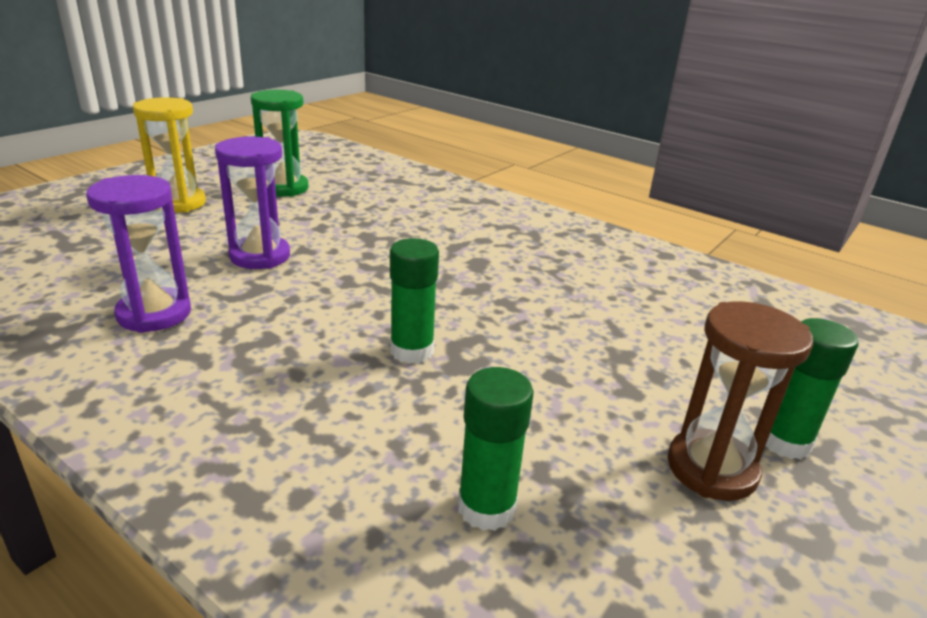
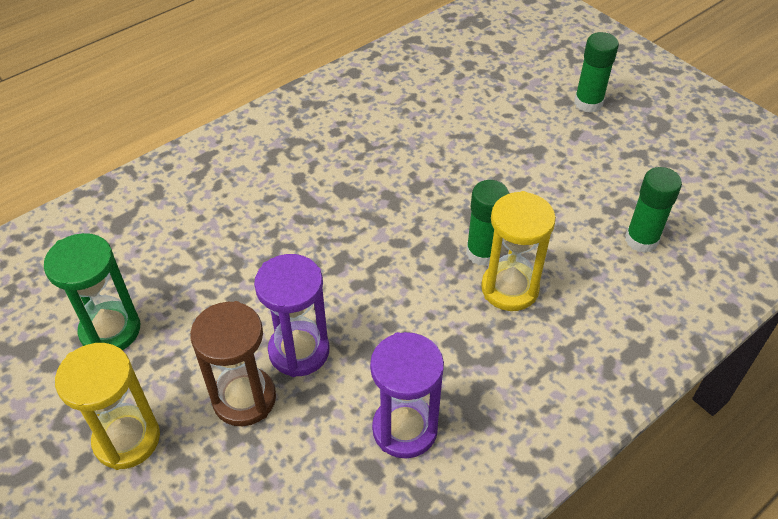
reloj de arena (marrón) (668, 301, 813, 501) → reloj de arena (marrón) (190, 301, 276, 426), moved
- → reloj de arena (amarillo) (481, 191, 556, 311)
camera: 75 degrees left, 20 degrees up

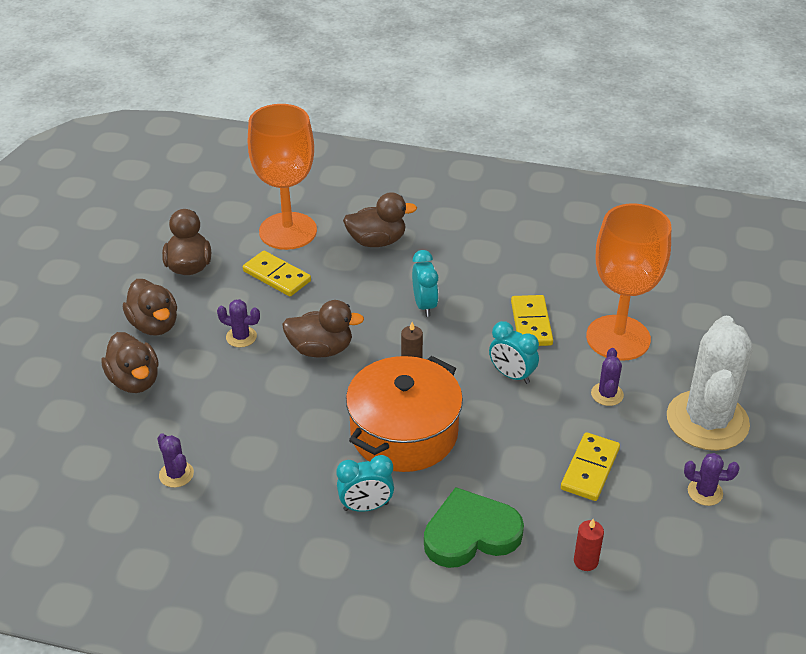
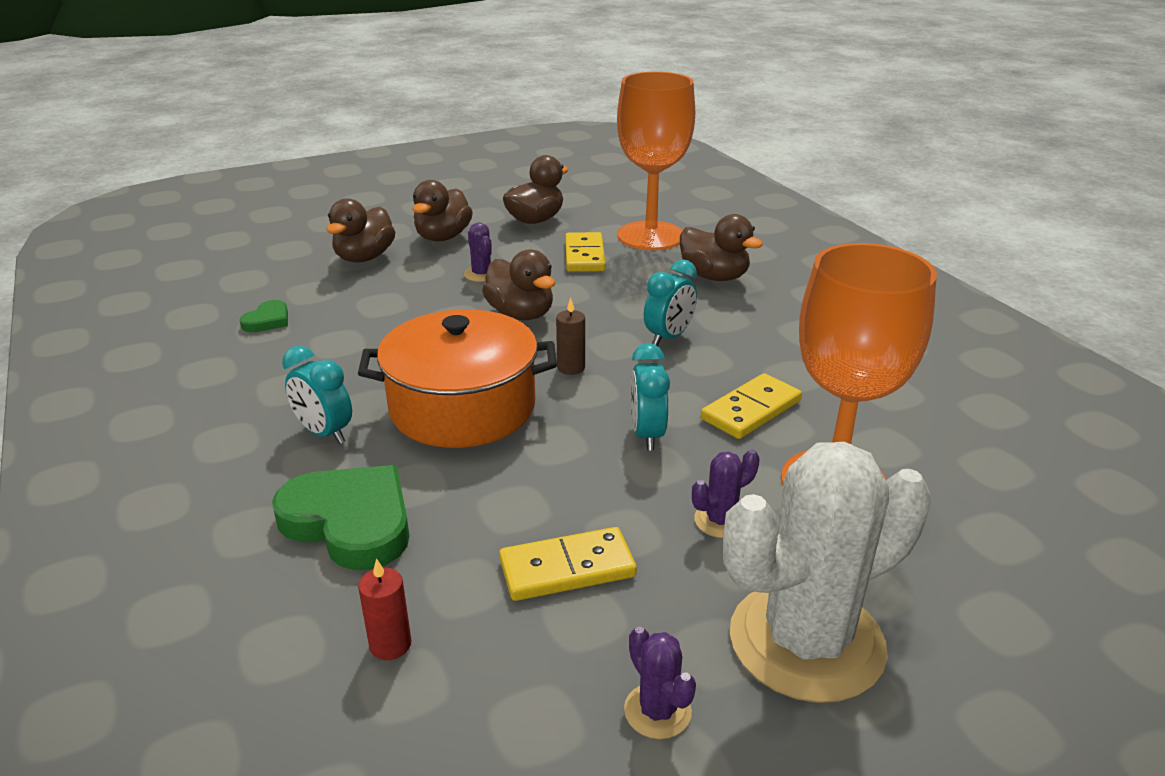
cactus (morado) (157, 433, 194, 488) → corazón (verde) (240, 300, 288, 332)
camera: 50 degrees right, 10 degrees down

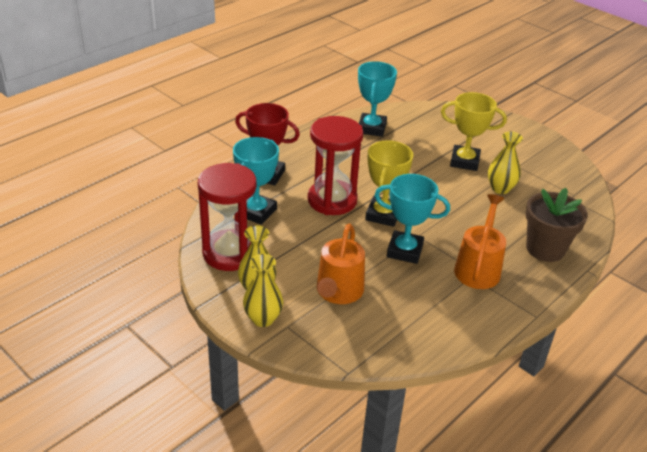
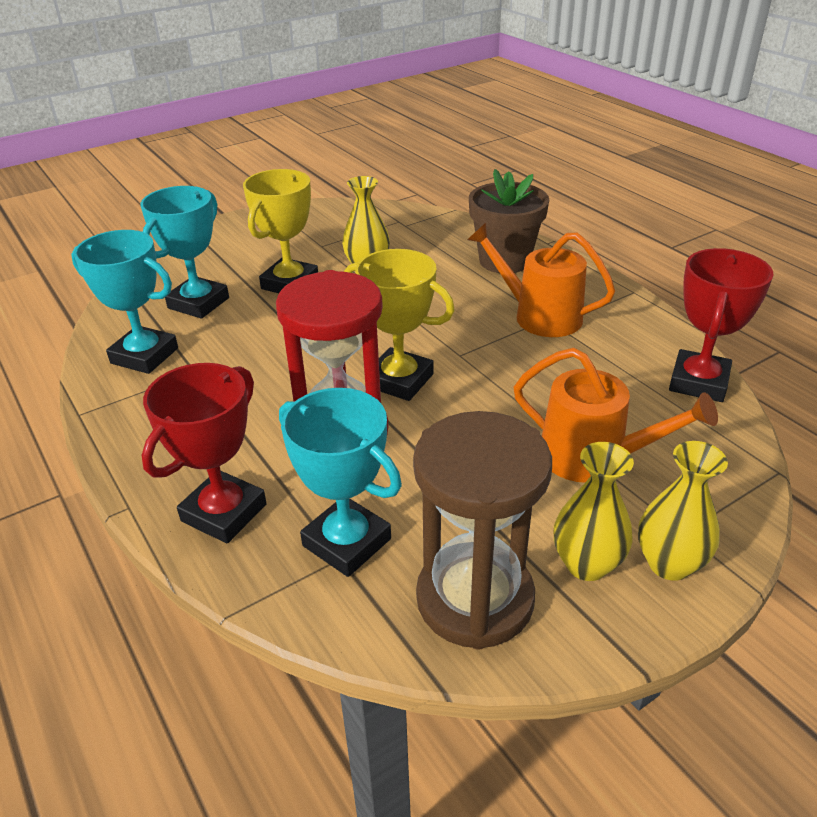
trofeo (turquesa) (374, 174, 450, 264) → trofeo (turquesa) (140, 186, 229, 319), moved
reloj de arena (rojo) (198, 163, 256, 271) → reloj de arena (marrón) (413, 411, 552, 650)
- → trofeo (rojo) (669, 248, 774, 402)
camera: 75 degrees left, 0 degrees up

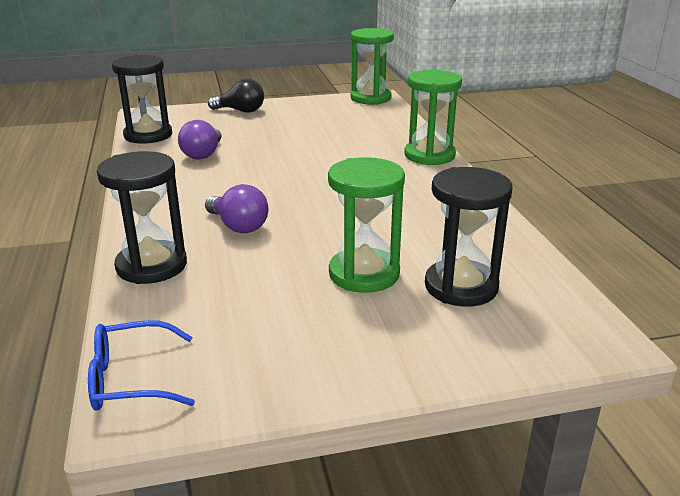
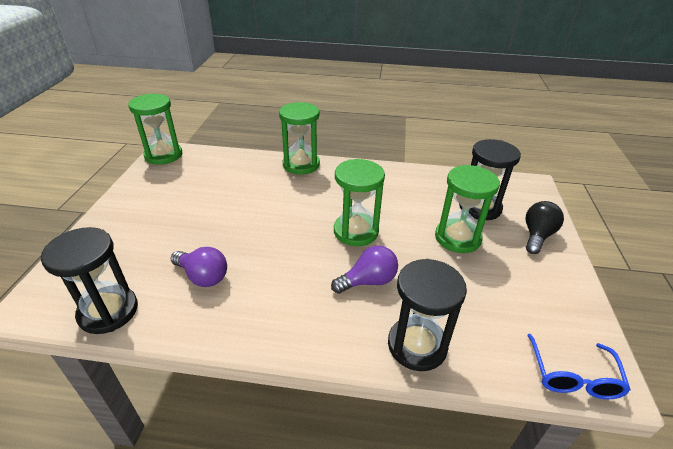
- → reloj de arena (verde) (334, 159, 385, 246)
bombilla (negro) (208, 79, 264, 112) → bombilla (negro) (526, 201, 564, 254), moved
camera: 70 degrees left, 10 degrees up

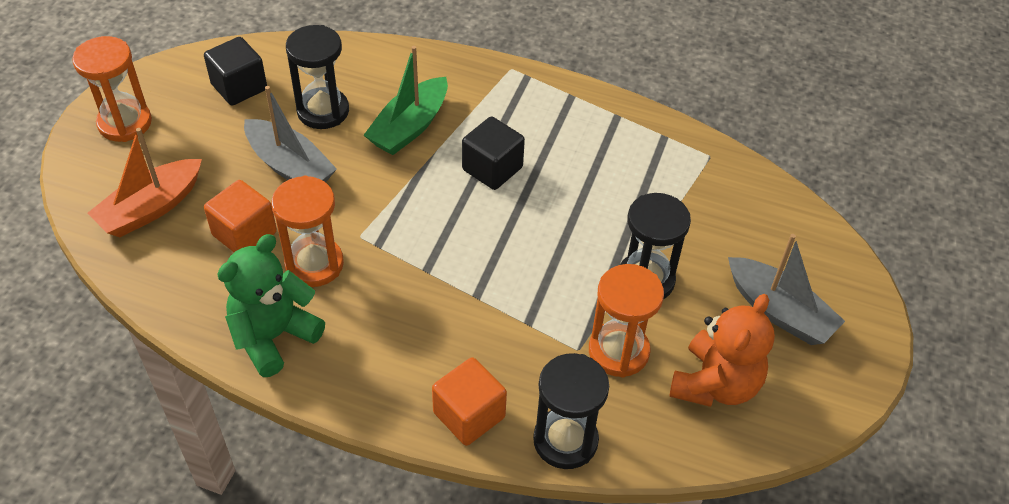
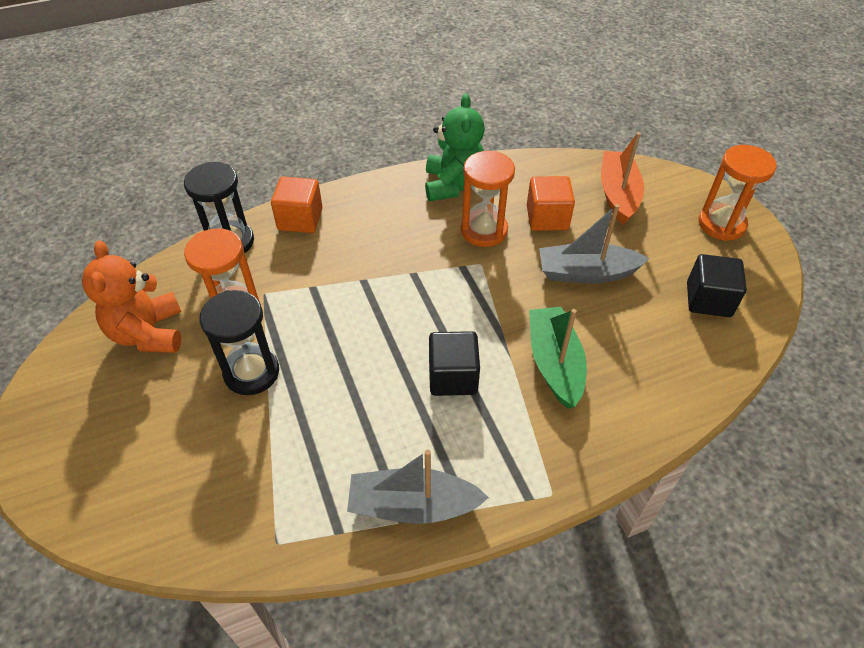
barco (gris) (728, 234, 845, 345) → barco (gris) (347, 450, 489, 524), moved
reloj de arena (negro) (286, 25, 349, 129) → -
camera: 140 degrees right, 0 degrees up

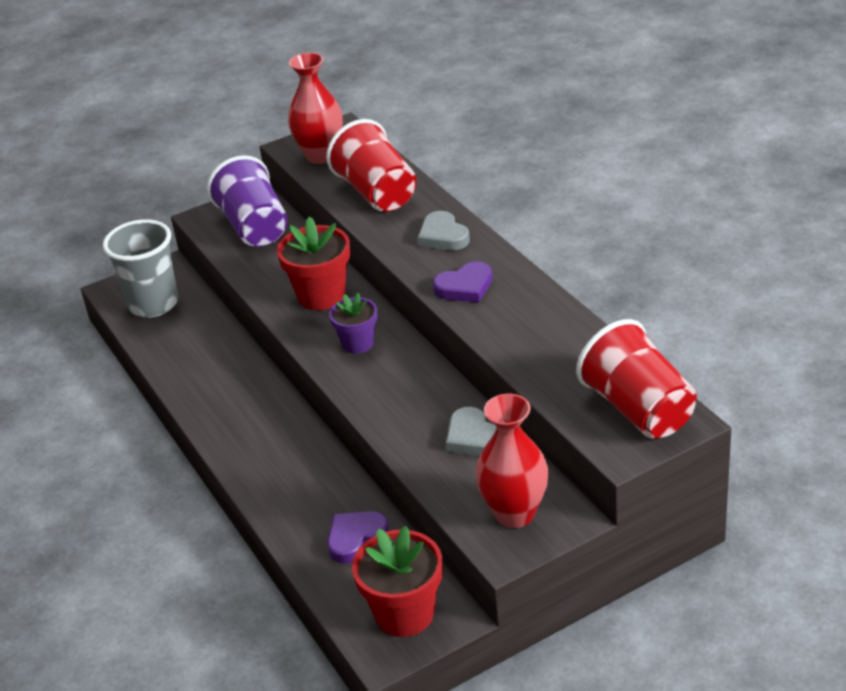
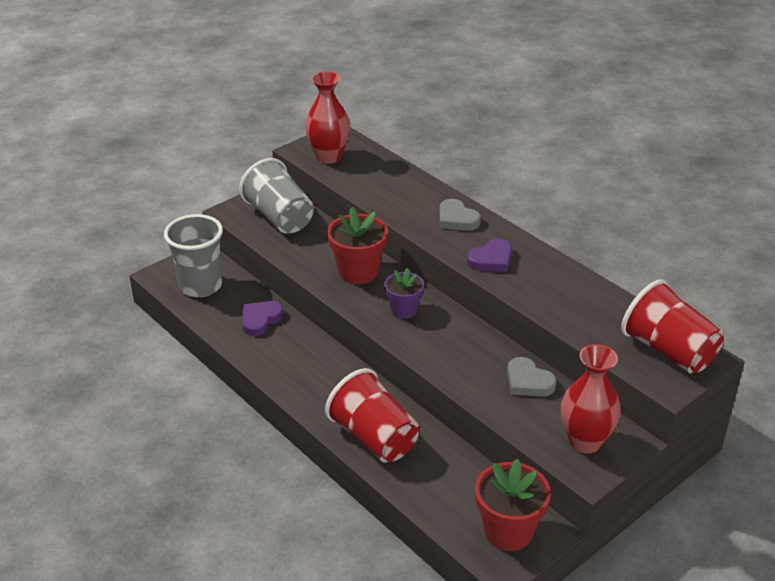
vaso (morado) (207, 155, 288, 247) → vaso (gris) (239, 158, 314, 234)
corazón (morado) (327, 511, 389, 564) → corazón (morado) (242, 301, 284, 336), moved
vaso (rojo) (326, 119, 417, 212) → vaso (rojo) (325, 368, 419, 462), moved
camera: 15 degrees left, 0 degrees up

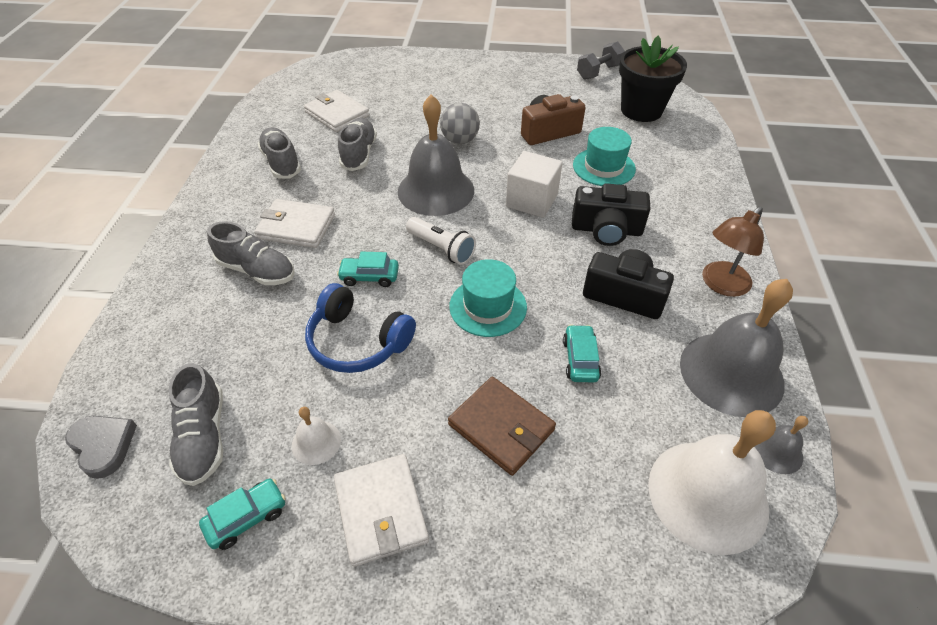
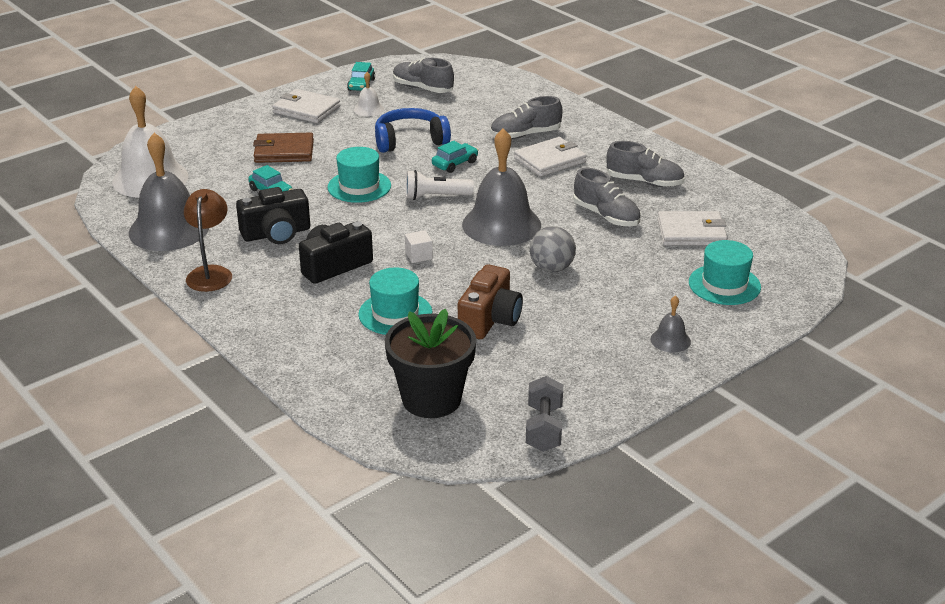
cubo (blanco) (506, 151, 563, 218) → cubo (blanco) (405, 230, 433, 263), x0.51
campana (gris) (754, 416, 808, 474) → campana (gris) (650, 295, 691, 352), moved
- → sombrero (turquesa) (689, 240, 761, 305)
corazón (gris) (65, 415, 137, 479) → -
camera: 135 degrees right, 15 degrees down

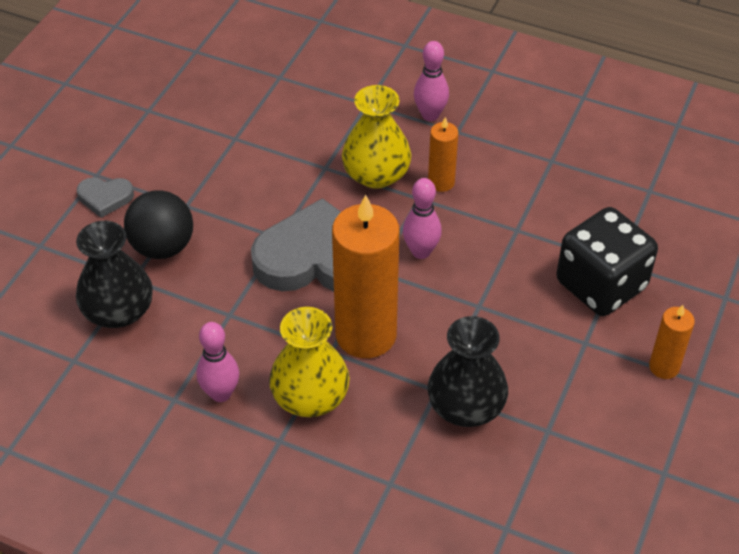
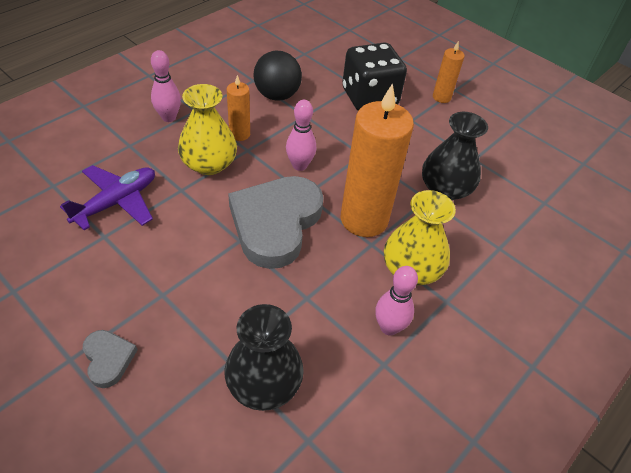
- → avión (morado) (60, 165, 155, 231)
corazón (gris) (77, 177, 134, 218) → corazón (gris) (83, 330, 137, 388), 45 degrees counterclockwise
pelota (negro) (124, 190, 193, 259) → pelota (negro) (254, 51, 302, 101), moved
camera: 75 degrees left, 0 degrees up

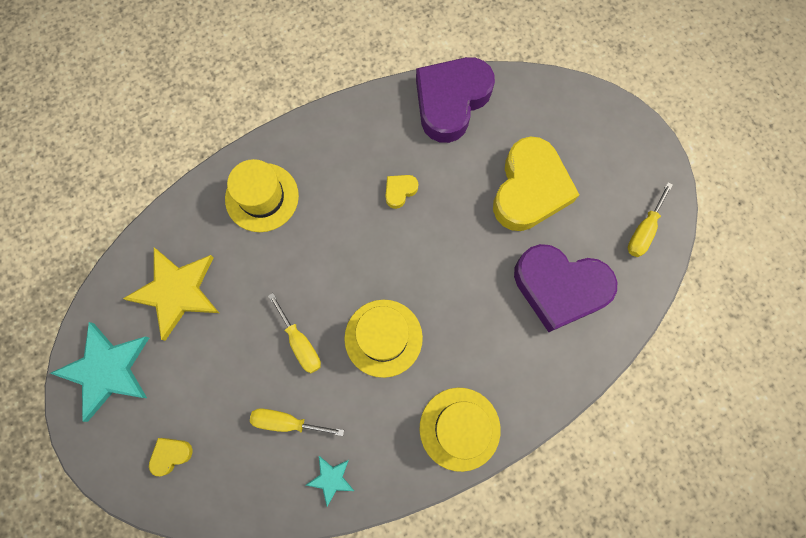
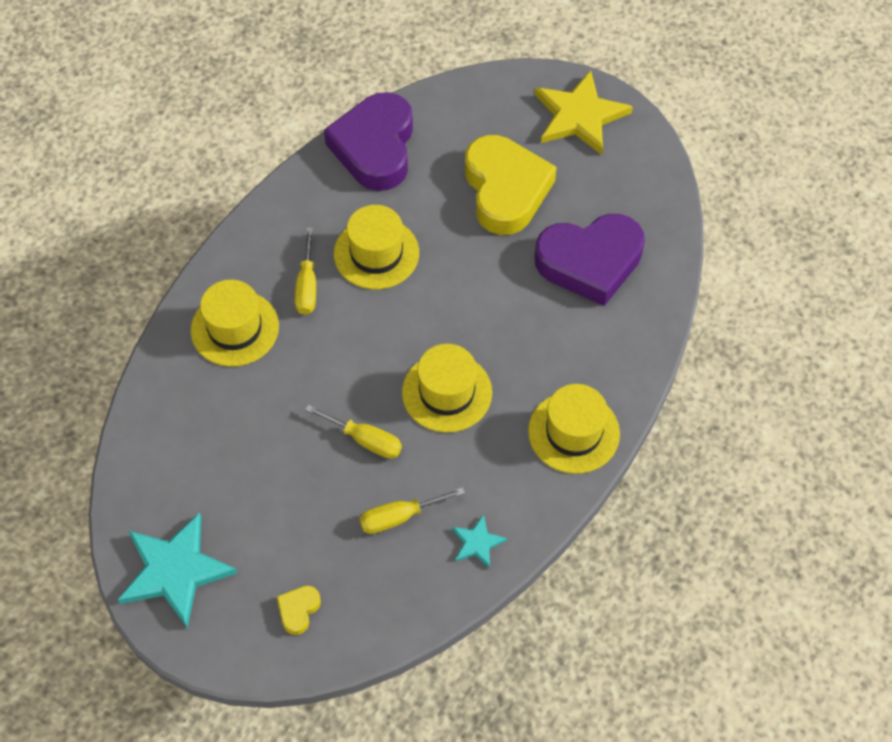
destornillador (amarillo) (628, 182, 673, 257) → destornillador (amarillo) (295, 227, 316, 315), moved
corazón (amarillo) (386, 175, 418, 209) → sombrero (amarillo) (334, 205, 419, 289)
estrella (amarillo) (123, 248, 219, 341) → estrella (amarillo) (534, 70, 633, 155), moved
camera: 30 degrees left, 15 degrees down

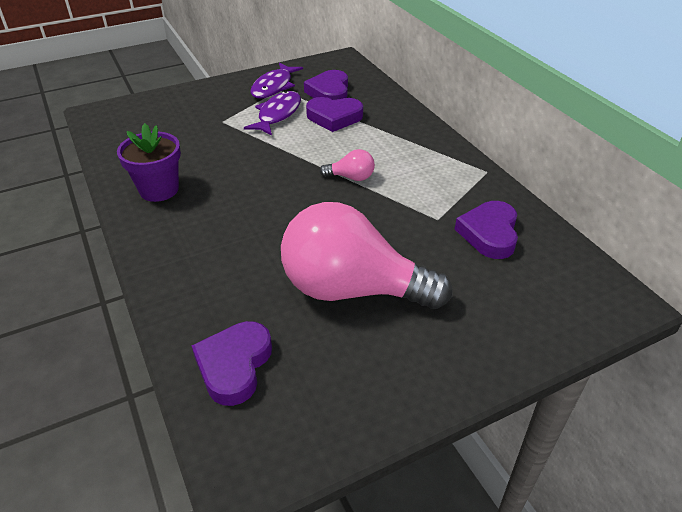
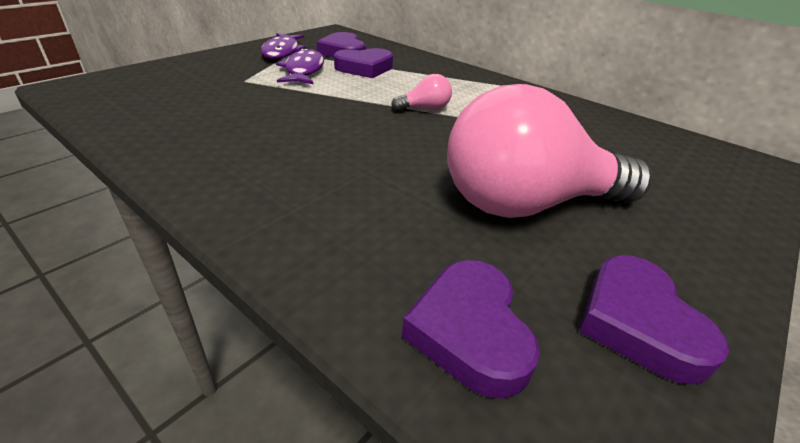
corazón (morado) (455, 201, 518, 259) → corazón (morado) (579, 255, 729, 384), moved
maceta (morado) (117, 123, 181, 202) → -
camera: 25 degrees left, 5 degrees down

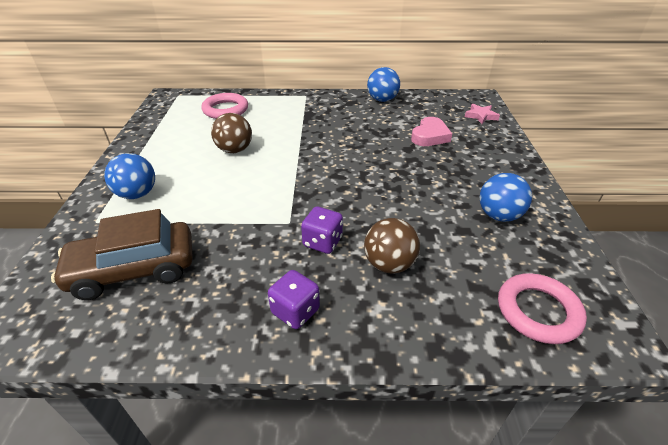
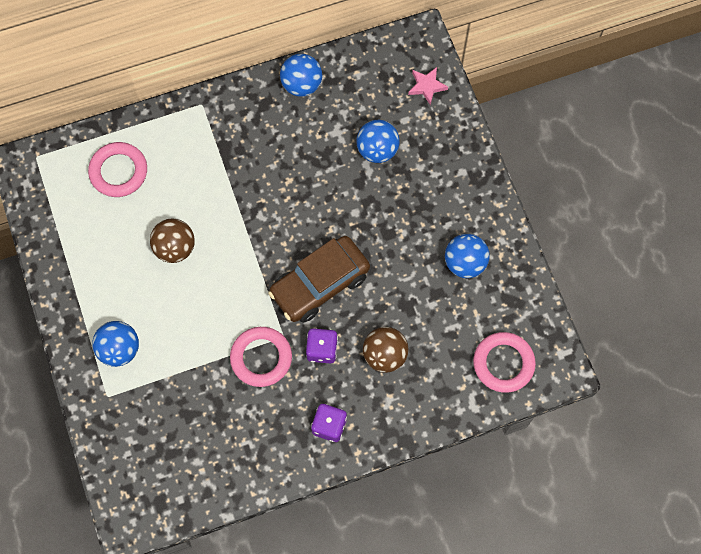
- → anillo (rosa) (230, 327, 292, 387)
coche (marrón) (51, 209, 193, 300) → coche (marrón) (268, 236, 370, 323), moved
corazón (rosa) (411, 117, 452, 146) → pelota (azul) (356, 120, 400, 163)
camera: 20 degrees left, 30 degrees up

